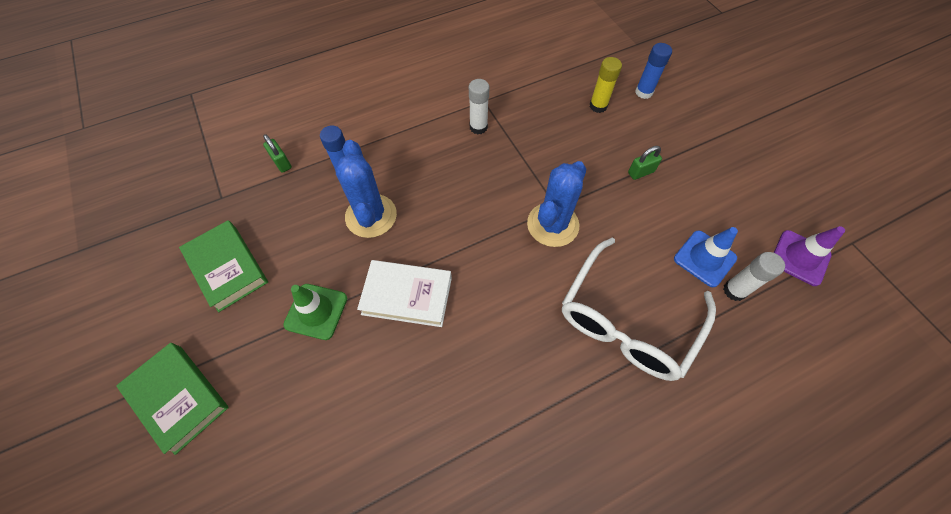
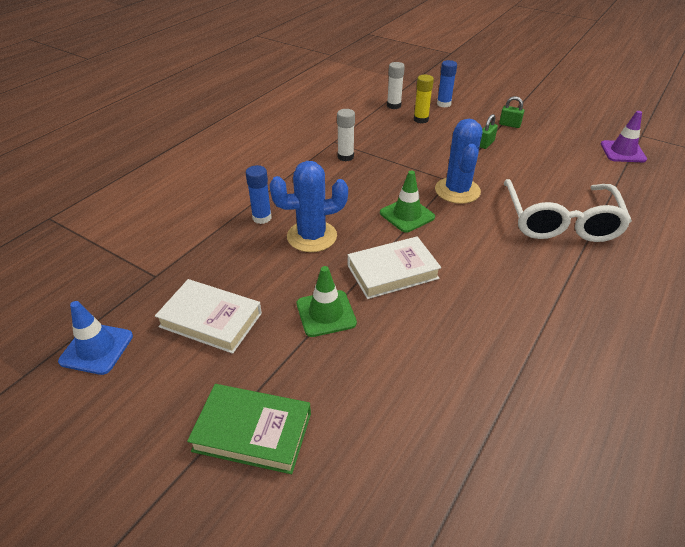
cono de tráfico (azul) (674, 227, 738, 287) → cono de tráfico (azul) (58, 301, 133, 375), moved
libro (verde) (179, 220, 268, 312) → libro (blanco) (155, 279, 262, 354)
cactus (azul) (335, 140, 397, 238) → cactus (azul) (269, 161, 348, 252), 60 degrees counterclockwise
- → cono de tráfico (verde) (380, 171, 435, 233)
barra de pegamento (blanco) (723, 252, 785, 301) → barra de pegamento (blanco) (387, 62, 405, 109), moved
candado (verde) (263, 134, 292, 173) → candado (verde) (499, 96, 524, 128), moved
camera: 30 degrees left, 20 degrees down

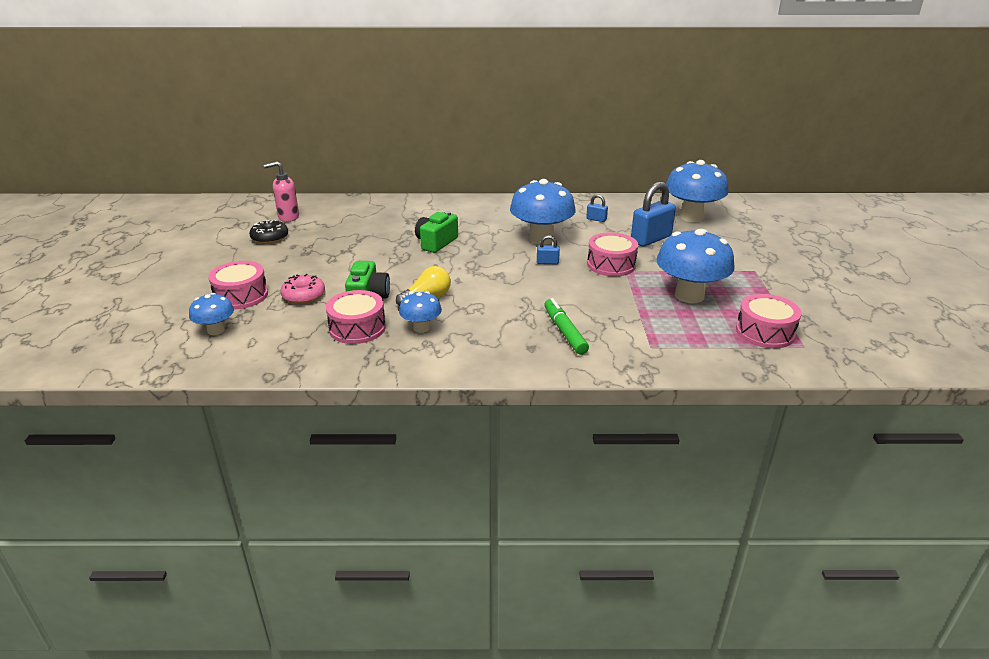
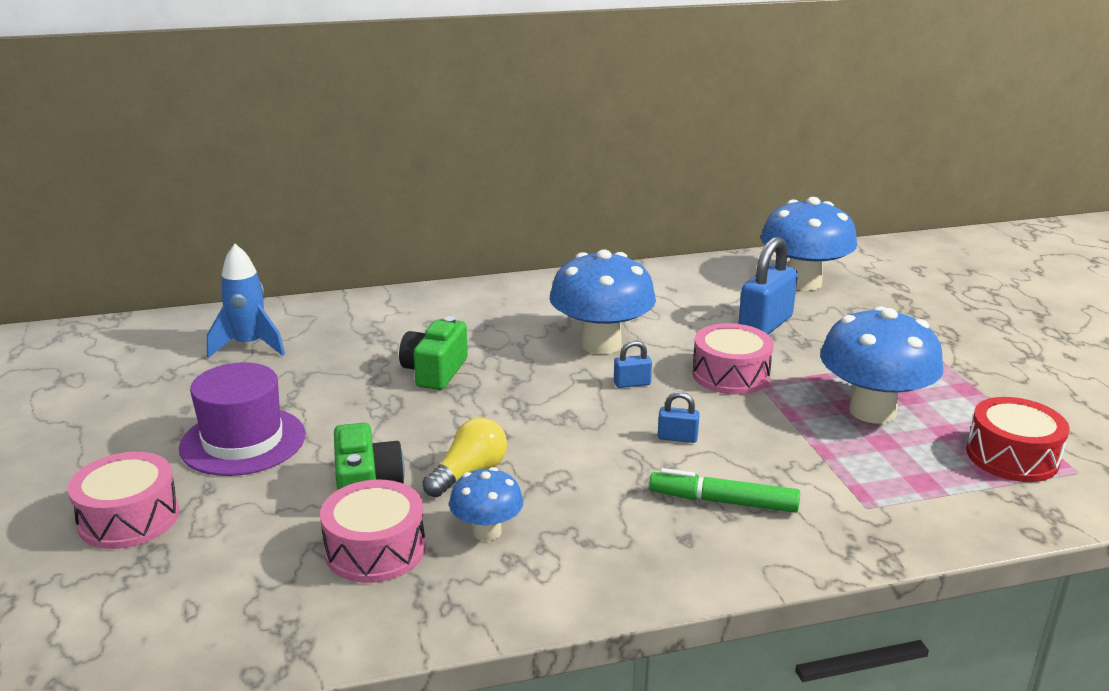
- → sombrero (morado) (179, 362, 305, 476)
- → cohete (azul) (207, 244, 285, 358)
rotulador (verde) (544, 298, 589, 355) → rotulador (verde) (649, 468, 800, 513), 45 degrees counterclockwise
candado (azul) (586, 194, 608, 222) → candado (azul) (658, 392, 700, 443), moved
tambor (rosa) (736, 294, 802, 348) → tambor (rojo) (966, 397, 1070, 482)
seta (azul) (189, 293, 234, 335) → -
rosquilla (negro) (249, 220, 288, 244) → -
dispensador de jabón (rosa) (264, 161, 299, 222) → -
rosquilla (rosa) (280, 274, 325, 304) → -
camera: 15 degrees left, 5 degrees down

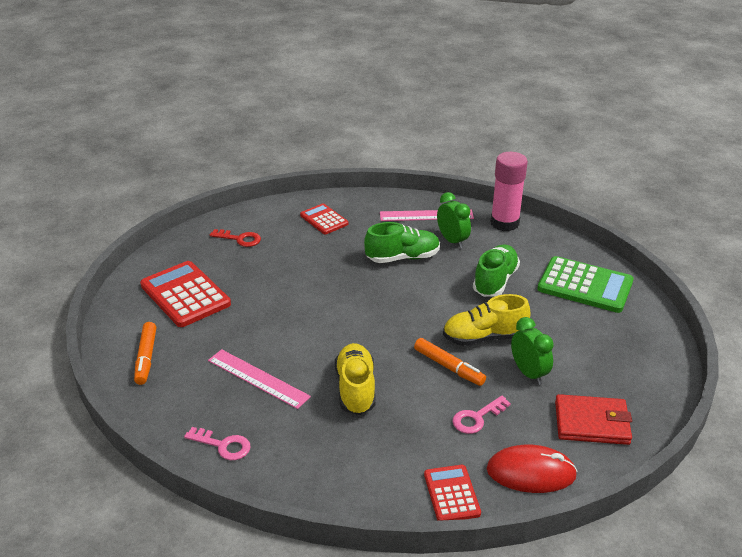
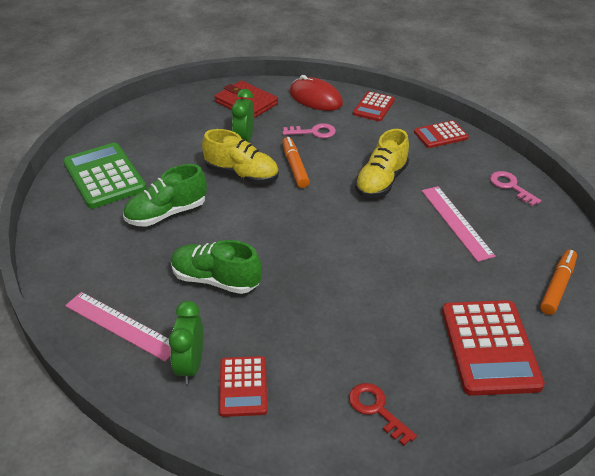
despertador (verde) (437, 192, 471, 248) → despertador (verde) (169, 301, 203, 384), moved
- → calculadora (rojo) (414, 120, 469, 148)
barra de pegamento (rosa) (490, 152, 528, 231) → -
camera: 145 degrees left, 5 degrees up

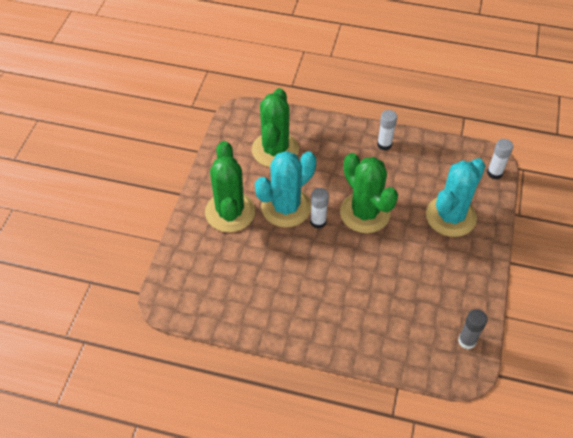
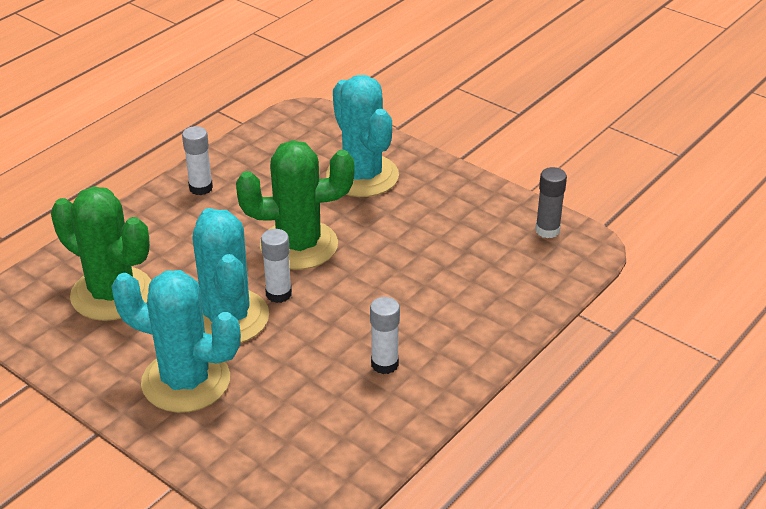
cactus (verde) (205, 141, 255, 232) → cactus (turquesa) (111, 270, 241, 413)
barra de pegamento (blanco) (487, 139, 513, 179) → barra de pegamento (blanco) (370, 297, 400, 374), moved
camera: 65 degrees left, 15 degrees down

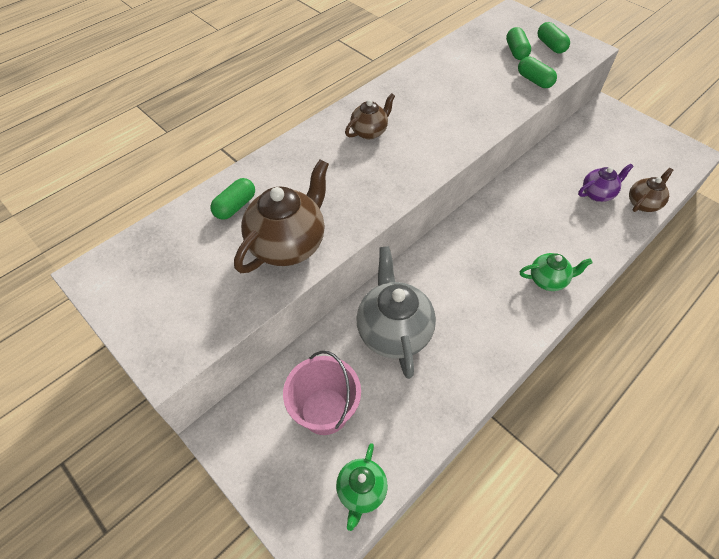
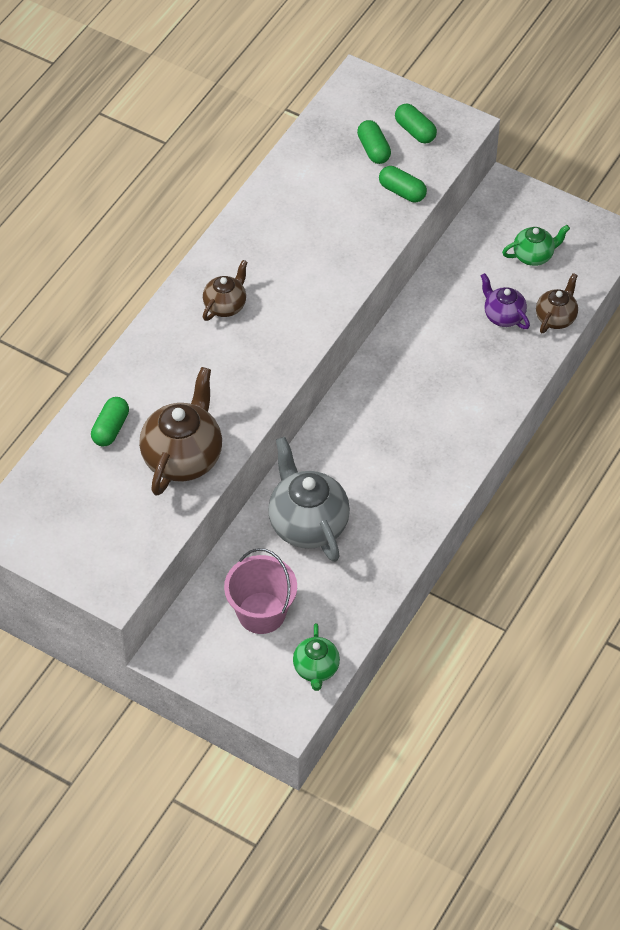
tetera (morado) (578, 164, 634, 202) → tetera (morado) (481, 273, 530, 329), 90 degrees counterclockwise
tetera (verde) (520, 253, 593, 291) → tetera (verde) (502, 225, 570, 266), moved
camera: 15 degrees left, 0 degrees up

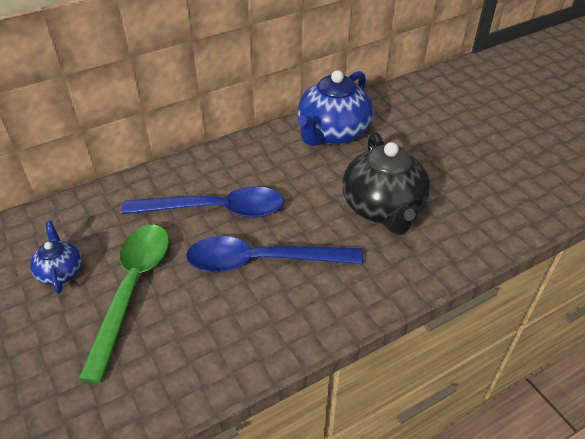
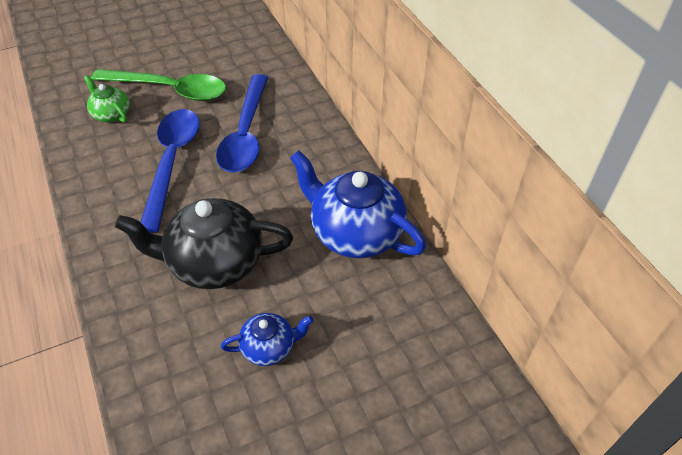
- → tetera (verde) (84, 75, 130, 123)
tetera (azul) (30, 221, 82, 294) → tetera (azul) (221, 313, 314, 366), moved
camera: 95 degrees right, 5 degrees up

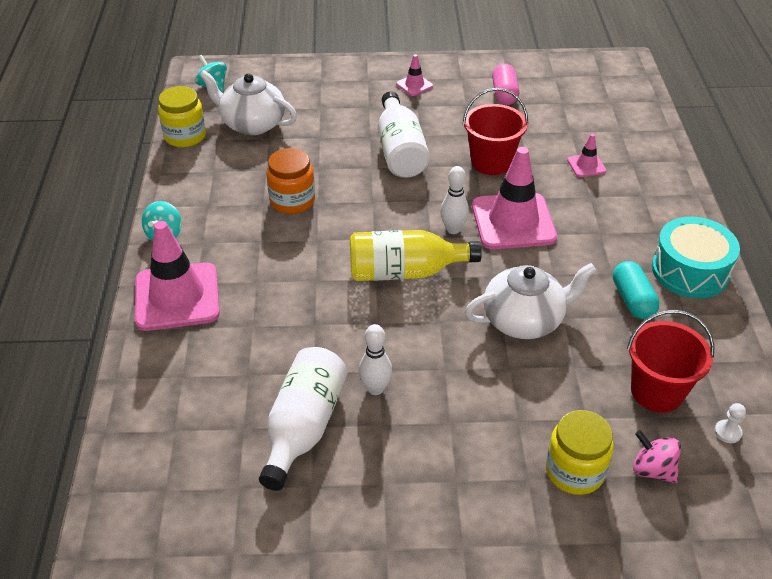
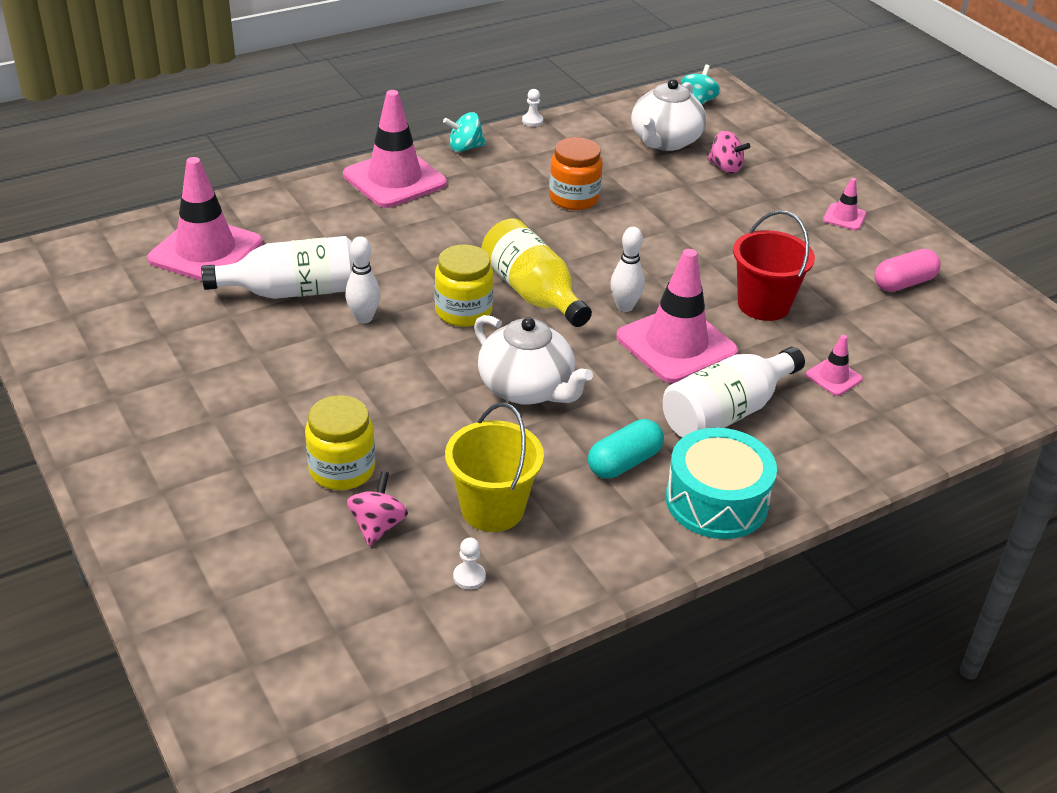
- → cono de tráfico (rosa) (147, 157, 263, 281)
tarro (amarillo) (158, 86, 206, 148) → tarro (amarillo) (435, 244, 493, 327), moved
balde (rojo) (627, 310, 715, 413) → balde (amarillo) (445, 402, 544, 532)
- → peón (blanco) (522, 89, 543, 127)
tetera (blanco) (199, 70, 297, 135) → tetera (blanco) (631, 79, 706, 151), 150 degrees counterclockwise
botella (blanco) (378, 91, 430, 178) → botella (blanco) (663, 347, 805, 437), moved
- → peonza (rosa) (707, 131, 750, 174)
camera: 60 degrees right, 5 degrees down

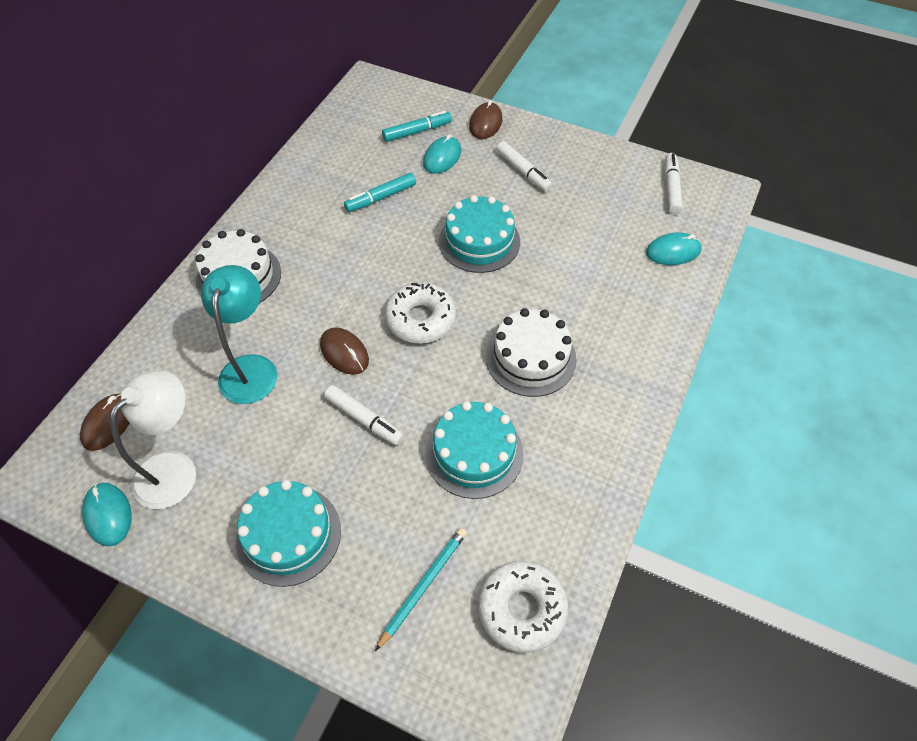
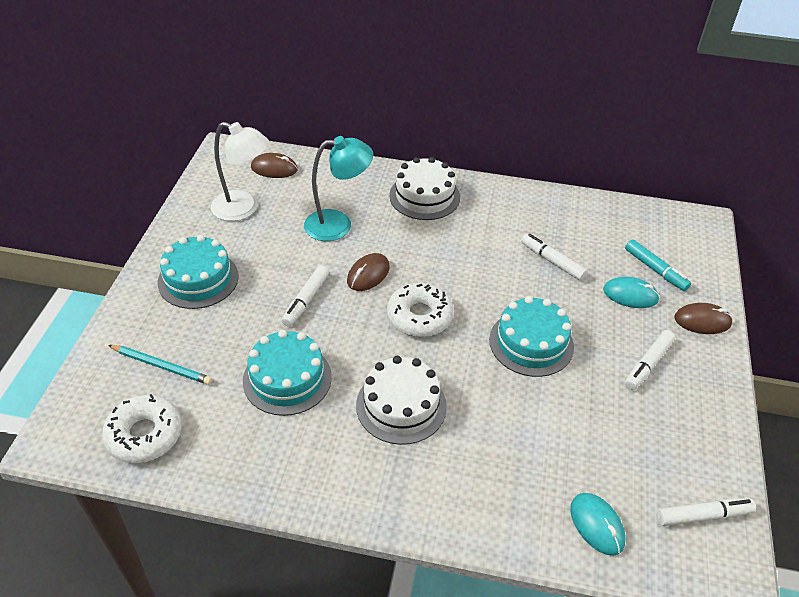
rotulador (turquesa) (344, 173, 416, 212) → rotulador (blanco) (521, 234, 588, 281)
ratón (turquesa) (82, 483, 131, 546) → -
camera: 75 degrees right, 10 degrees down

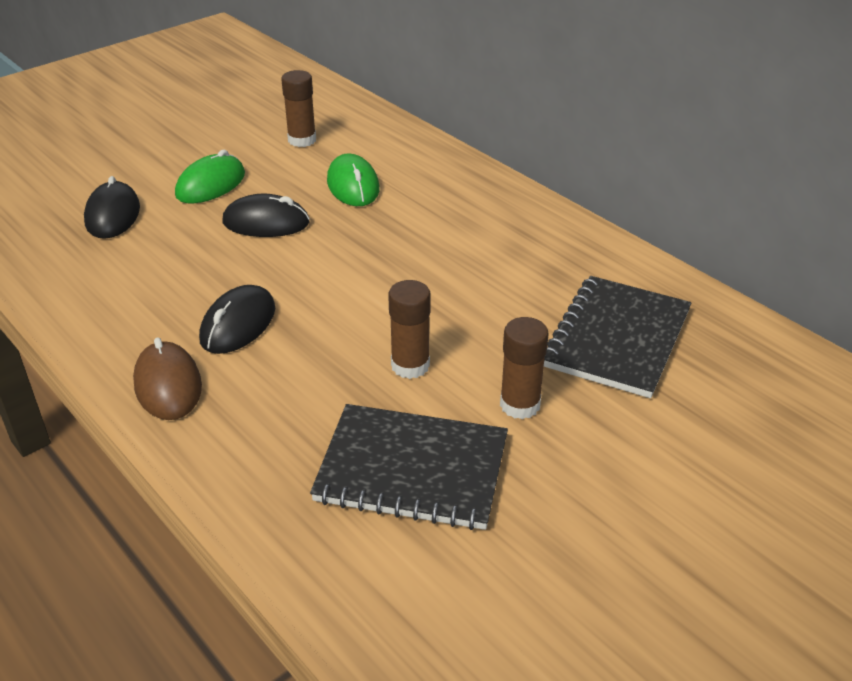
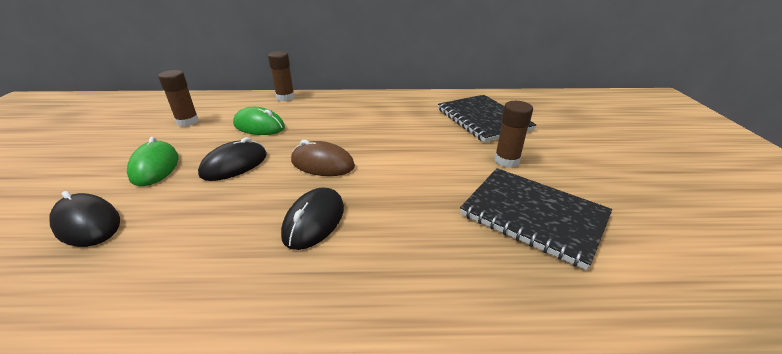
barra de pegamento (marrón) (388, 280, 431, 379) → barra de pegamento (marrón) (268, 51, 295, 101), moved
ratón (negro) (199, 285, 275, 354) → ratón (negro) (281, 187, 344, 250), 45 degrees clockwise
ratón (marrón) (133, 338, 202, 420) → ratón (marrón) (291, 140, 355, 176), moved
cuaderno (negro) (310, 404, 508, 530) → cuaderno (negro) (460, 168, 612, 270), 75 degrees clockwise
camera: 50 degrees left, 5 degrees down

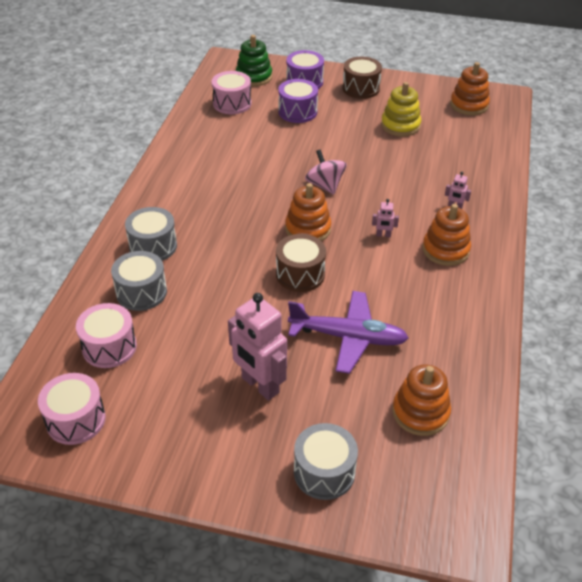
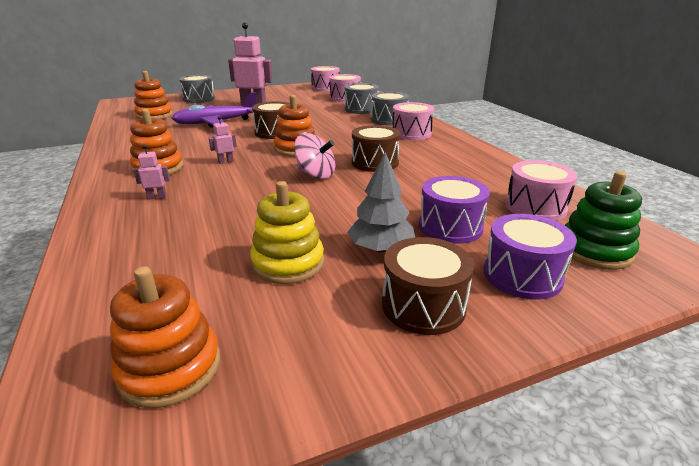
- → árbol (gris) (347, 152, 415, 252)
- → tambor (marrón) (352, 125, 400, 172)
- → tambor (rosa) (393, 102, 434, 140)
camera: 145 degrees right, 15 degrees down

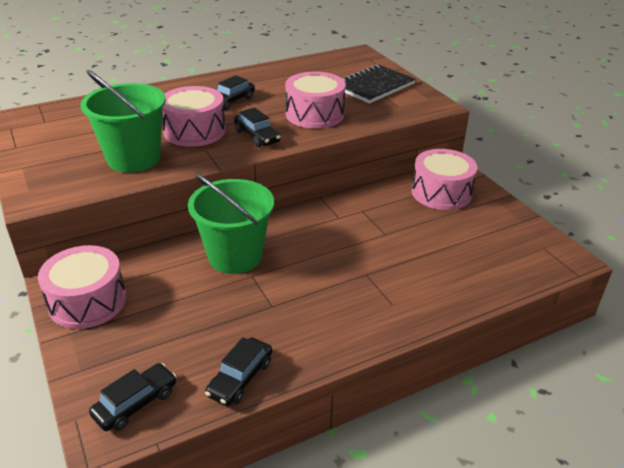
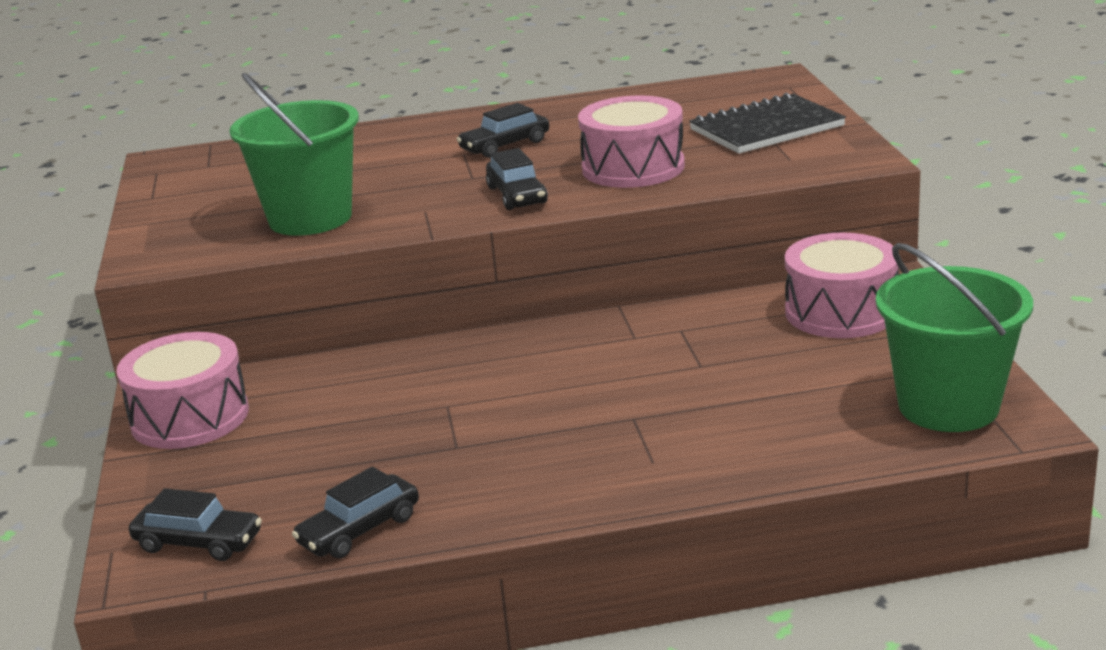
coche (negro) (89, 363, 177, 431) → coche (negro) (129, 488, 262, 561), 45 degrees clockwise
balde (verde) (188, 173, 274, 274) → balde (verde) (876, 243, 1033, 432), moved
tambor (rosa) (162, 86, 226, 147) → -
camera: 20 degrees right, 10 degrees down

